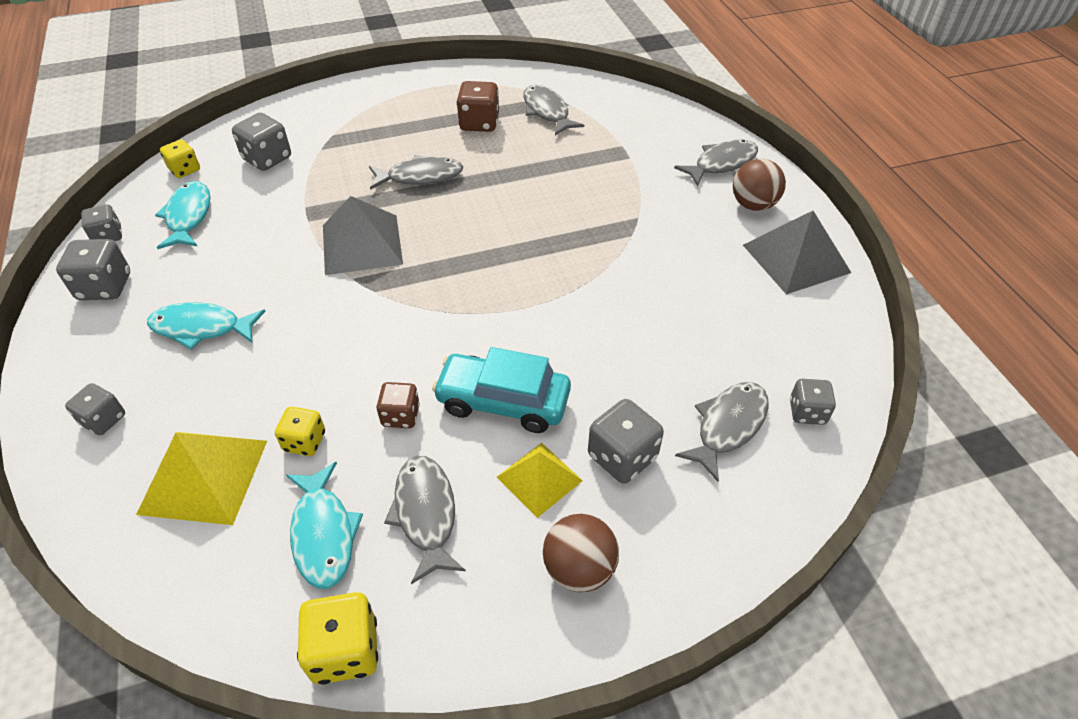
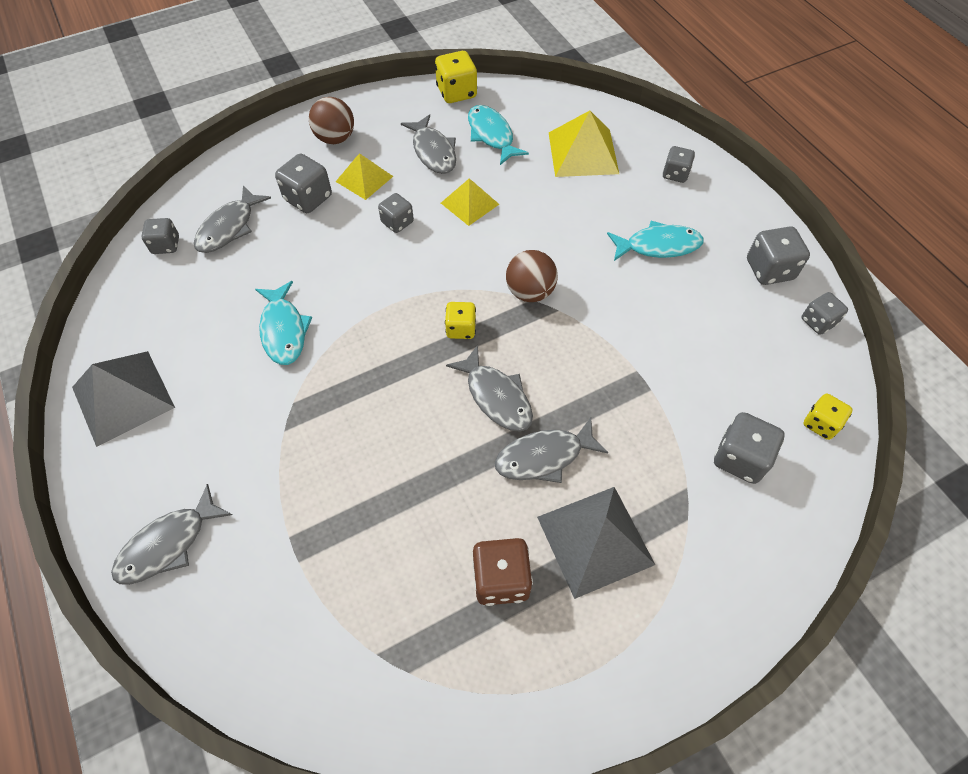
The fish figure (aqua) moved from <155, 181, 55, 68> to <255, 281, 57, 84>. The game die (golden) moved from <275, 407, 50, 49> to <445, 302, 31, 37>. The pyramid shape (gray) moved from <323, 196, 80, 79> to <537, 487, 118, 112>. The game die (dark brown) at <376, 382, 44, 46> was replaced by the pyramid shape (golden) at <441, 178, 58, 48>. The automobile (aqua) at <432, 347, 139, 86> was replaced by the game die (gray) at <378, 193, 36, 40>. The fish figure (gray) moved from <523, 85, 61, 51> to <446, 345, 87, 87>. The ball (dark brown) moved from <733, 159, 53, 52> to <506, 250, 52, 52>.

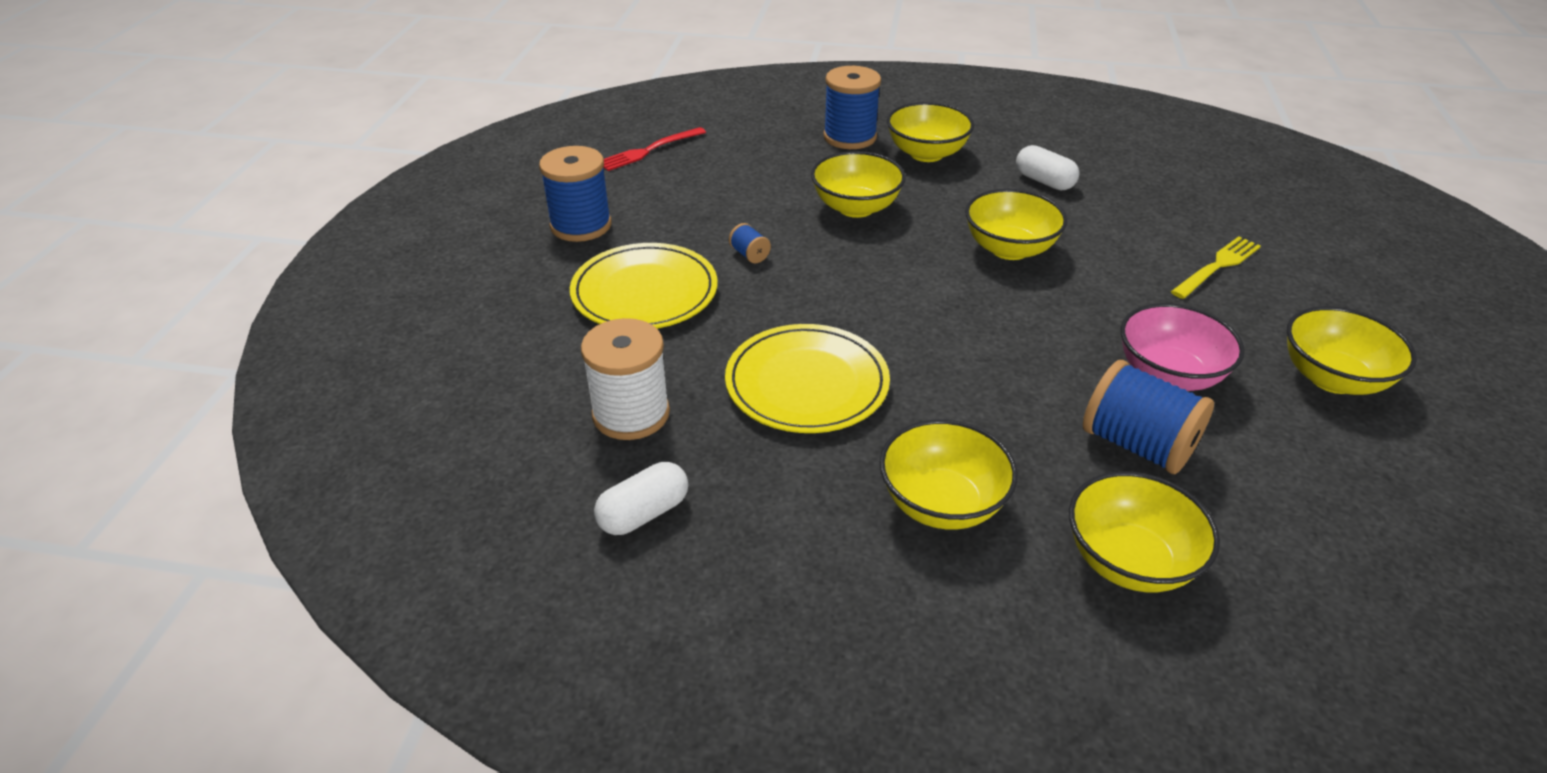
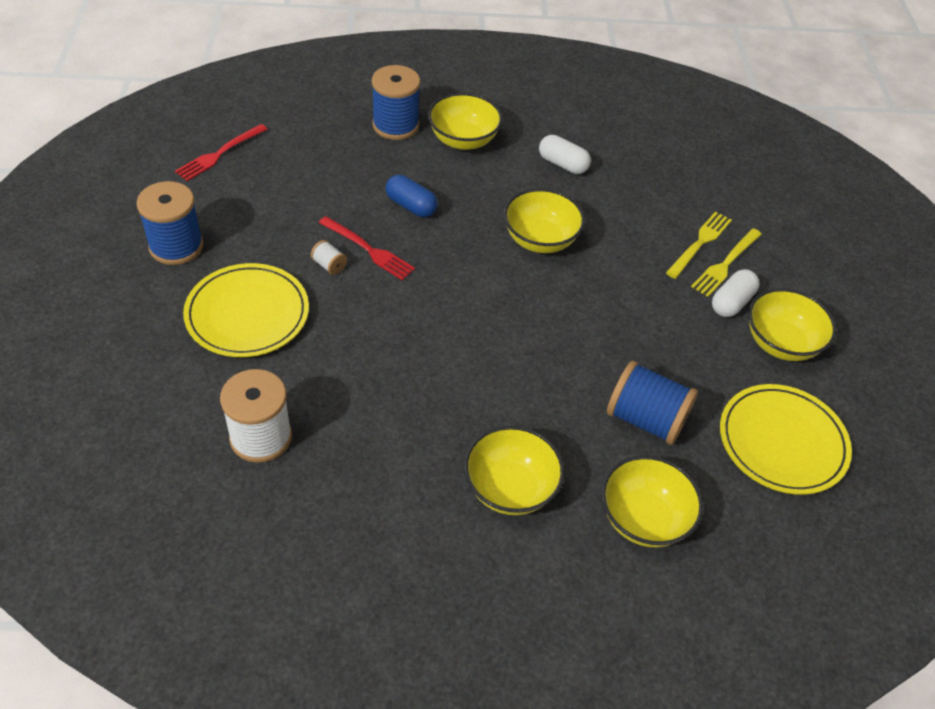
The pill shape (pure white) moved from <594, 462, 94, 73> to <712, 269, 47, 48>. The plate (golden) moved from <725, 324, 165, 109> to <720, 384, 132, 111>. The reel of thread (blue) at <729, 223, 42, 40> became the reel of thread (pure white) at <311, 240, 36, 35>. The deep dish (golden) at <811, 151, 95, 67> was replaced by the pill shape (blue) at <386, 175, 52, 42>. The deep dish (pink) at <1120, 303, 125, 88> disappeared. The table fork (scarlet) at <319, 216, 96, 64> appeared. The table fork (golden) at <691, 228, 71, 69> appeared.

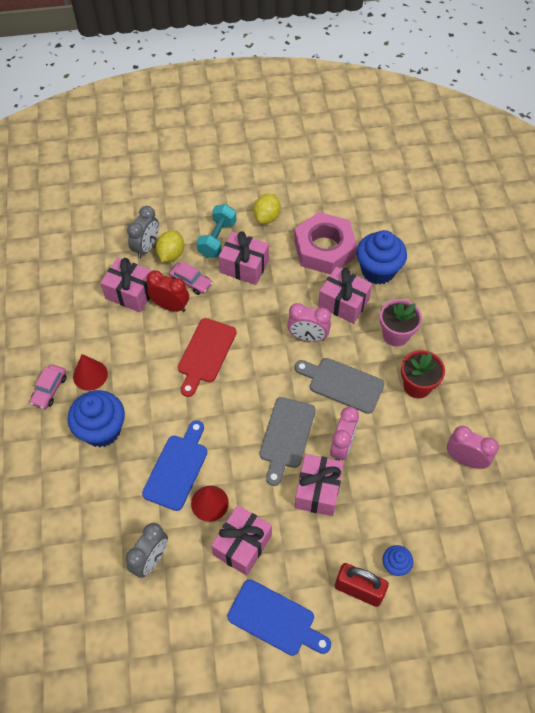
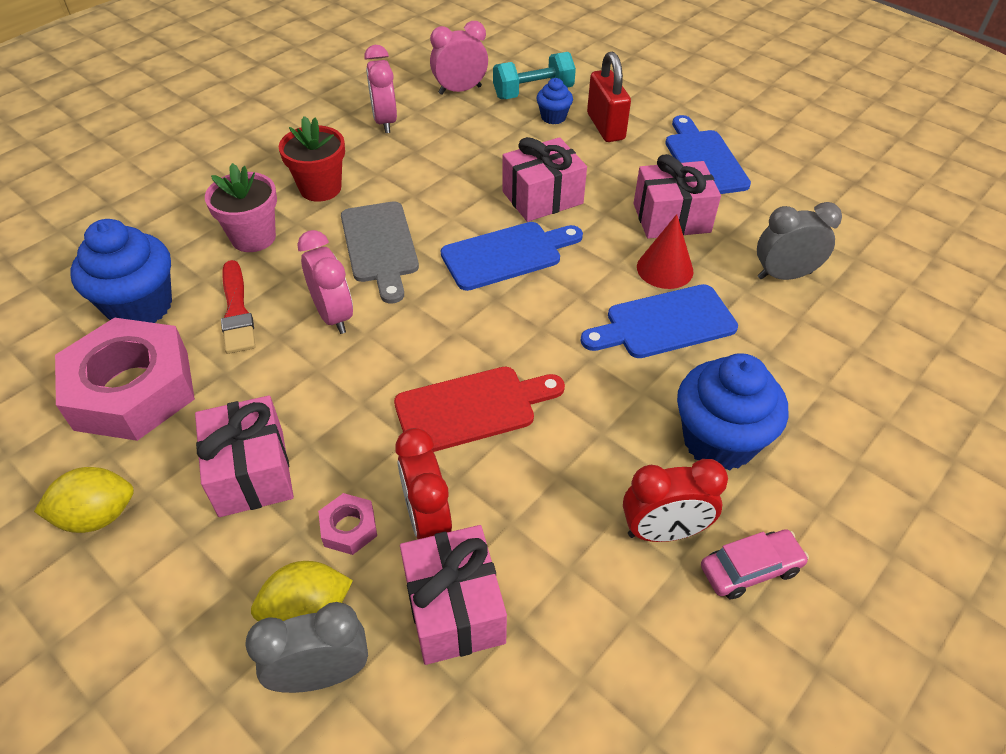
The solid cone (scarlet) at <73, 354, 35, 37> was replaced by the alarm clock (scarlet) at <623, 459, 105, 83>. The automobile (pink) at <169, 262, 44, 33> was replaced by the hexagon nut (pink) at <318, 493, 59, 62>. The hand weight (aqua) moved from <196, 204, 40, 54> to <493, 52, 83, 47>. The bread board (gray) at <259, 397, 57, 89> became the bread board (blue) at <441, 222, 142, 69>. The present (pink) at <318, 267, 54, 57> was replaced by the paint brush (scarlet) at <221, 260, 34, 94>. The alarm clock (pink) moved from <330, 407, 29, 54> to <430, 21, 58, 74>.

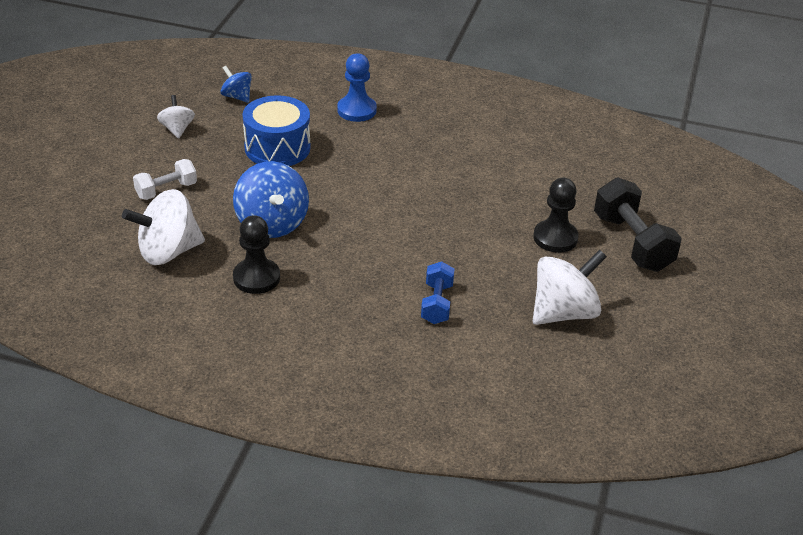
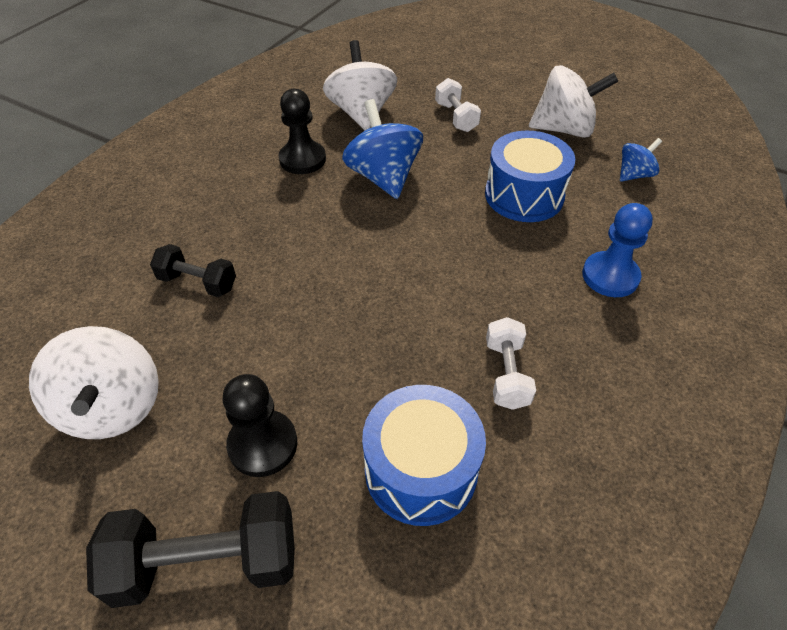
The spinning top (pure white) at <157, 95, 38, 44> changed to 1.84 times the size. The spinning top (blue) at <233, 161, 76, 77> turned 75 degrees clockwise. The hand weight (blue) at <421, 261, 34, 63> became the hand weight (ebony) at <150, 244, 86, 53>. The toy drum (blue) at <362, 385, 124, 141> appeared. The hand weight (pure white) at <486, 317, 50, 93> appeared.

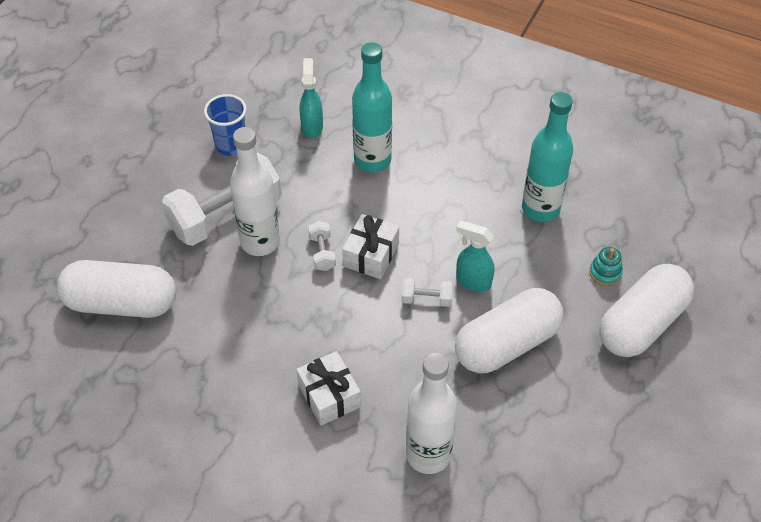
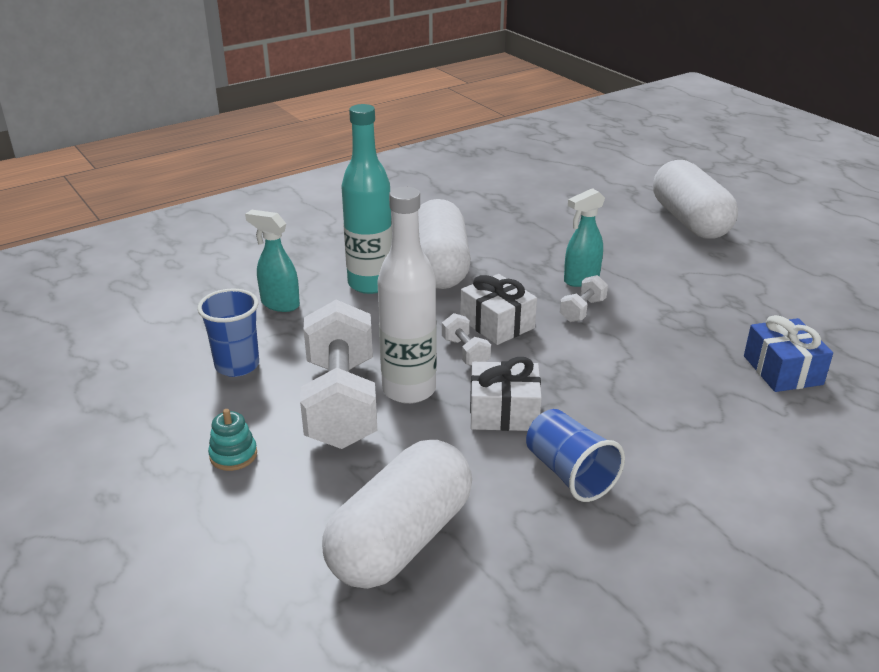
The present (pure white) moved from <296, 351, 65, 75> to <470, 357, 72, 74>. The hand weight (pure white) at <308, 221, 28, 50> turned 45 degrees clockwise. The flask (pure white) at <406, 352, 51, 122> was replaced by the present (blue) at <744, 315, 89, 77>. The pill shape (pure white) moved from <455, 288, 109, 85> to <418, 199, 53, 90>. The flask (aqua) at <522, 92, 51, 130> disappeared. The stacking toy (aqua) moved from <589, 247, 34, 39> to <208, 409, 49, 62>. The beaker (blue) at <526, 409, 99, 93> appeared.

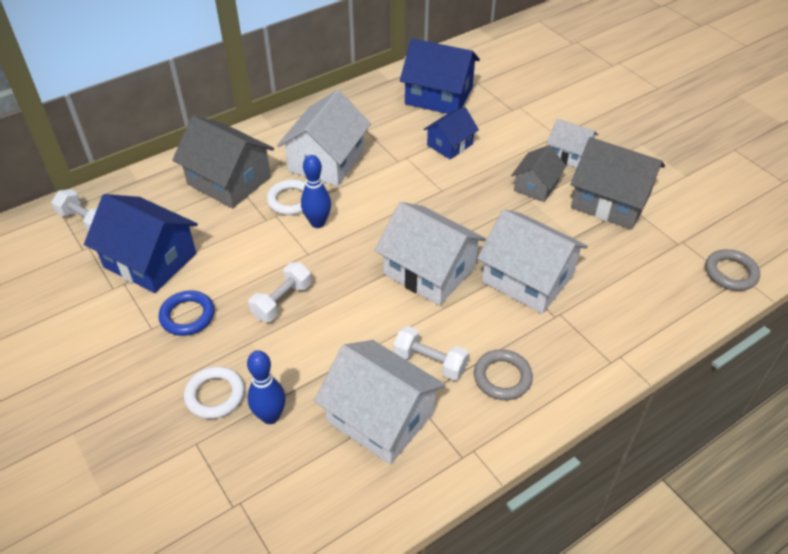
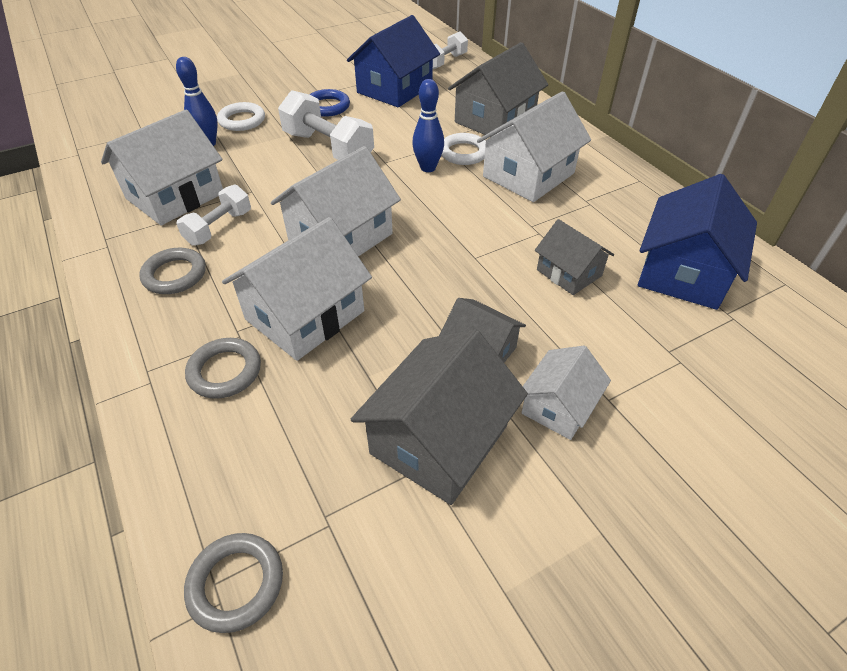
The hand weight (pure white) at <248, 262, 64, 60> changed to 1.62 times the size. The toy house (pure white) at <277, 90, 94, 96> turned 75 degrees counterclockwise. The toy house (blue) at <423, 107, 56, 52> became the toy house (gray) at <535, 219, 79, 76>. The ring (gray) at <185, 338, 76, 61> appeared.

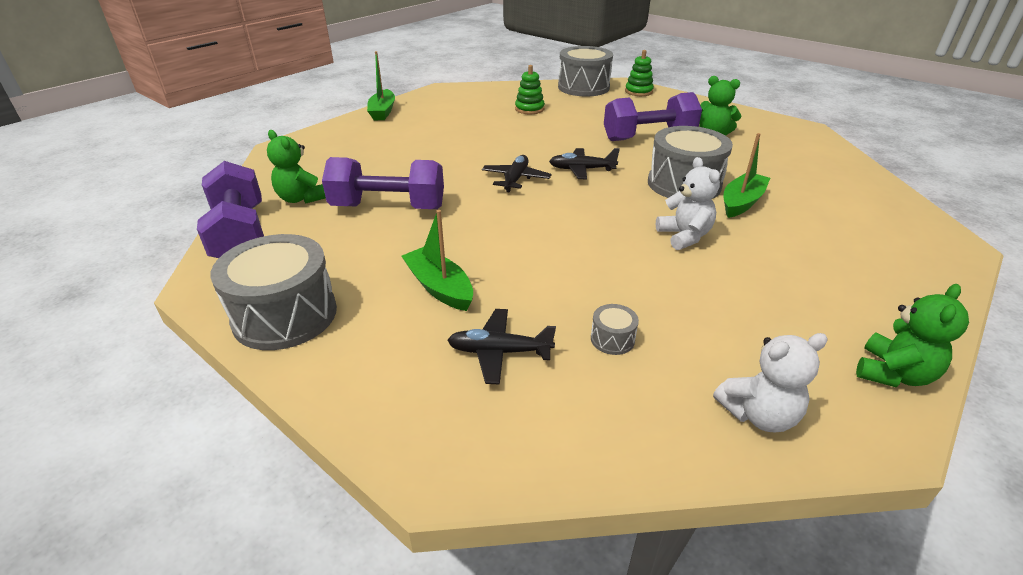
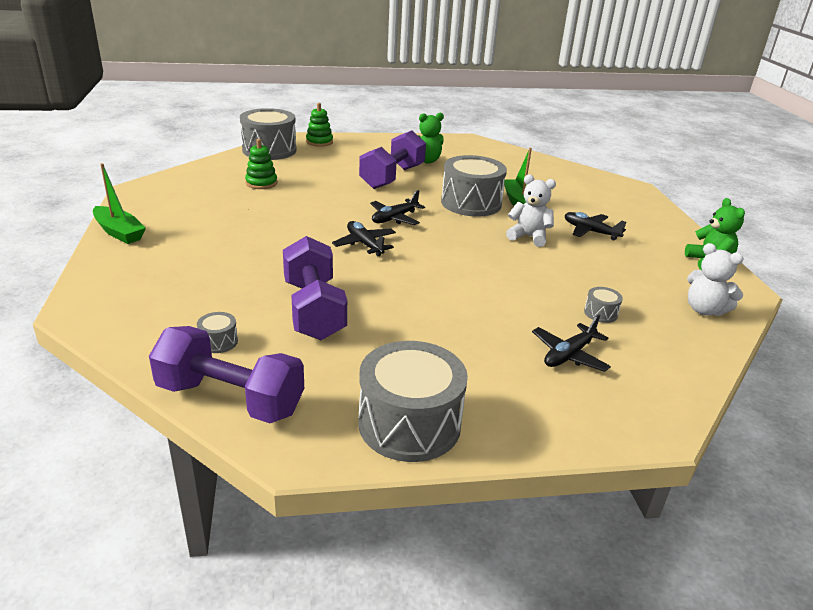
The teddy (leaf-green) at <267, 130, 59, 73> was replaced by the toy drum (gray) at <197, 312, 41, 41>. The hand weight (purple) at <322, 157, 122, 52> turned 60 degrees counterclockwise. The sailboat (leaf-green) at <402, 210, 71, 101> disappeared. The teddy (pure white) at <713, 333, 115, 99> turned 105 degrees clockwise. The aeroplane (ebony) at <565, 212, 61, 29> appeared.

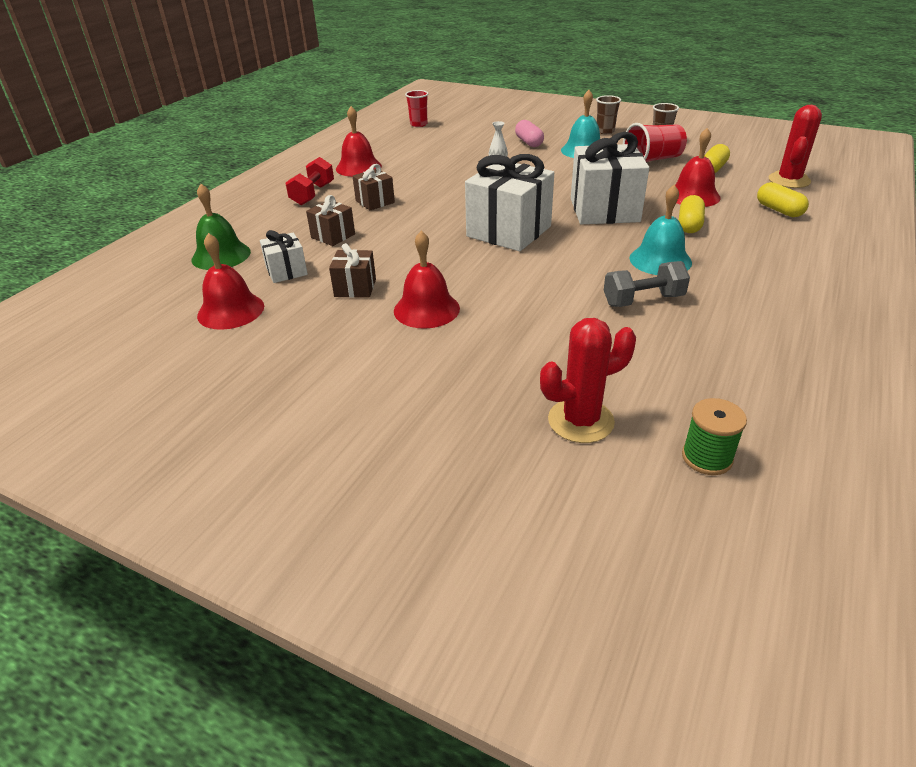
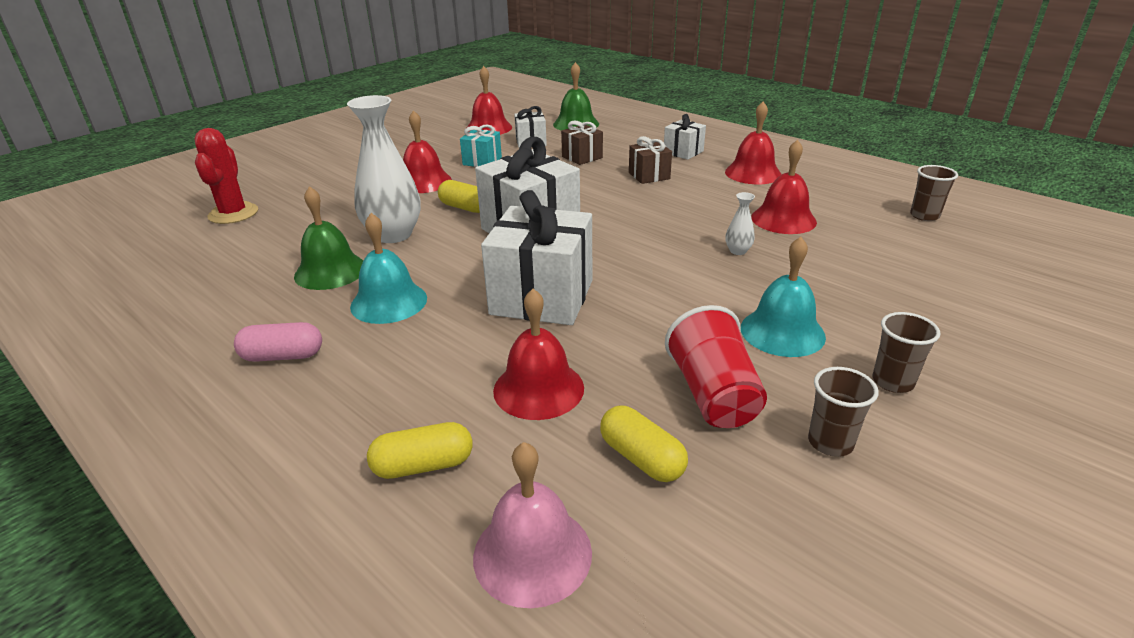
The hand weight (scarlet) at <285, 157, 49, 48> was replaced by the present (pure white) at <664, 114, 42, 46>. The present (dark brown) at <329, 243, 47, 55> became the present (aqua) at <460, 125, 42, 42>. The beaker (scarlet) at <405, 90, 24, 37> became the beaker (dark brown) at <910, 165, 48, 56>. The pill shape (pink) moved from <515, 120, 29, 27> to <234, 322, 88, 40>. The hand weight (gray) at <604, 261, 86, 46> was replaced by the school bell (leaf-green) at <294, 186, 69, 104>. The pill shape (golden) moved from <679, 195, 26, 38> to <438, 180, 42, 33>. The reel of thread (leaf-green) at <682, 398, 65, 77> disappeared. The prickly plant (scarlet) at <768, 105, 54, 83> was replaced by the school bell (pink) at <473, 442, 119, 166>. The tall vase (pure white) at <347, 95, 74, 148> appeared. The school bell (scarlet) at <751, 140, 66, 94> appeared.

